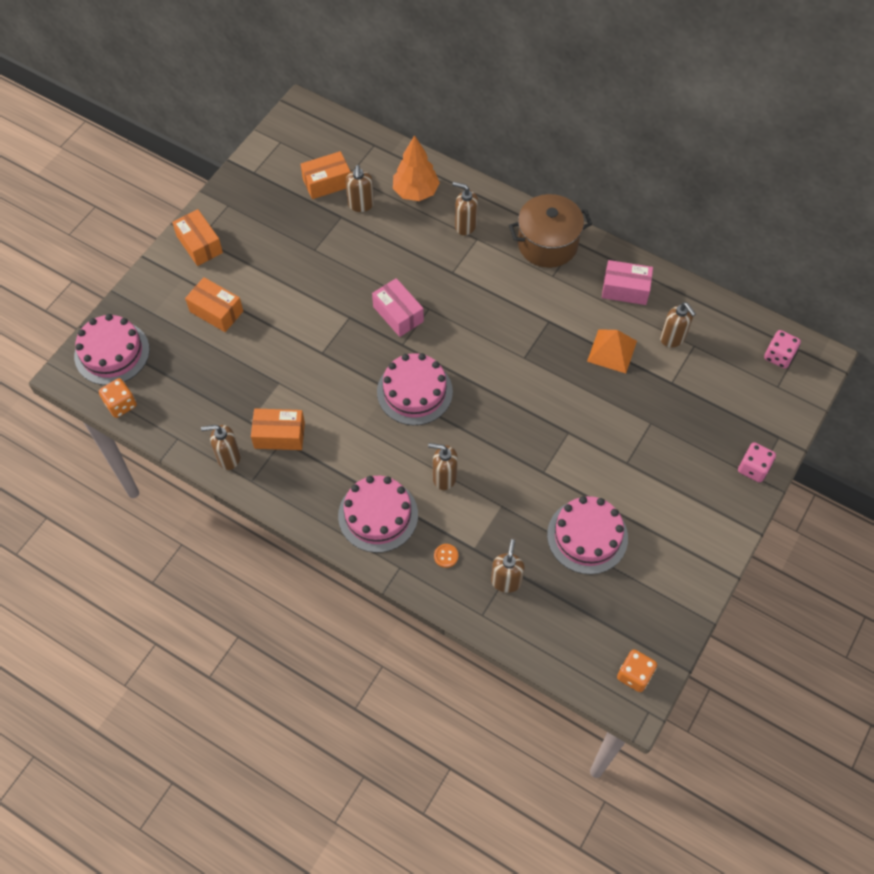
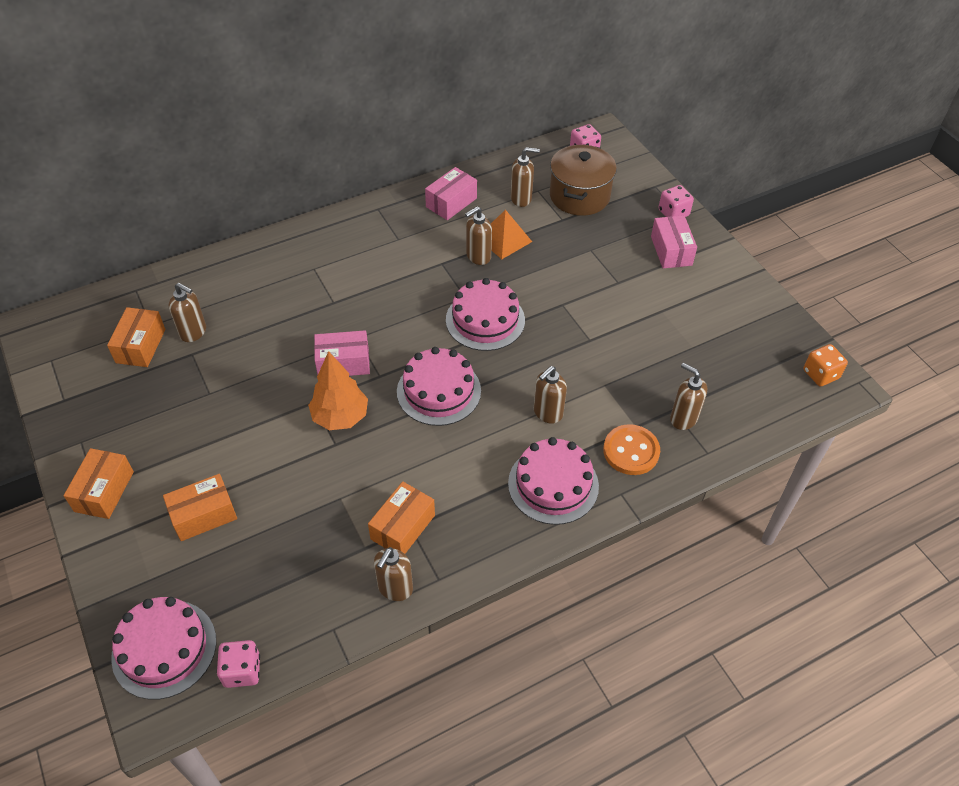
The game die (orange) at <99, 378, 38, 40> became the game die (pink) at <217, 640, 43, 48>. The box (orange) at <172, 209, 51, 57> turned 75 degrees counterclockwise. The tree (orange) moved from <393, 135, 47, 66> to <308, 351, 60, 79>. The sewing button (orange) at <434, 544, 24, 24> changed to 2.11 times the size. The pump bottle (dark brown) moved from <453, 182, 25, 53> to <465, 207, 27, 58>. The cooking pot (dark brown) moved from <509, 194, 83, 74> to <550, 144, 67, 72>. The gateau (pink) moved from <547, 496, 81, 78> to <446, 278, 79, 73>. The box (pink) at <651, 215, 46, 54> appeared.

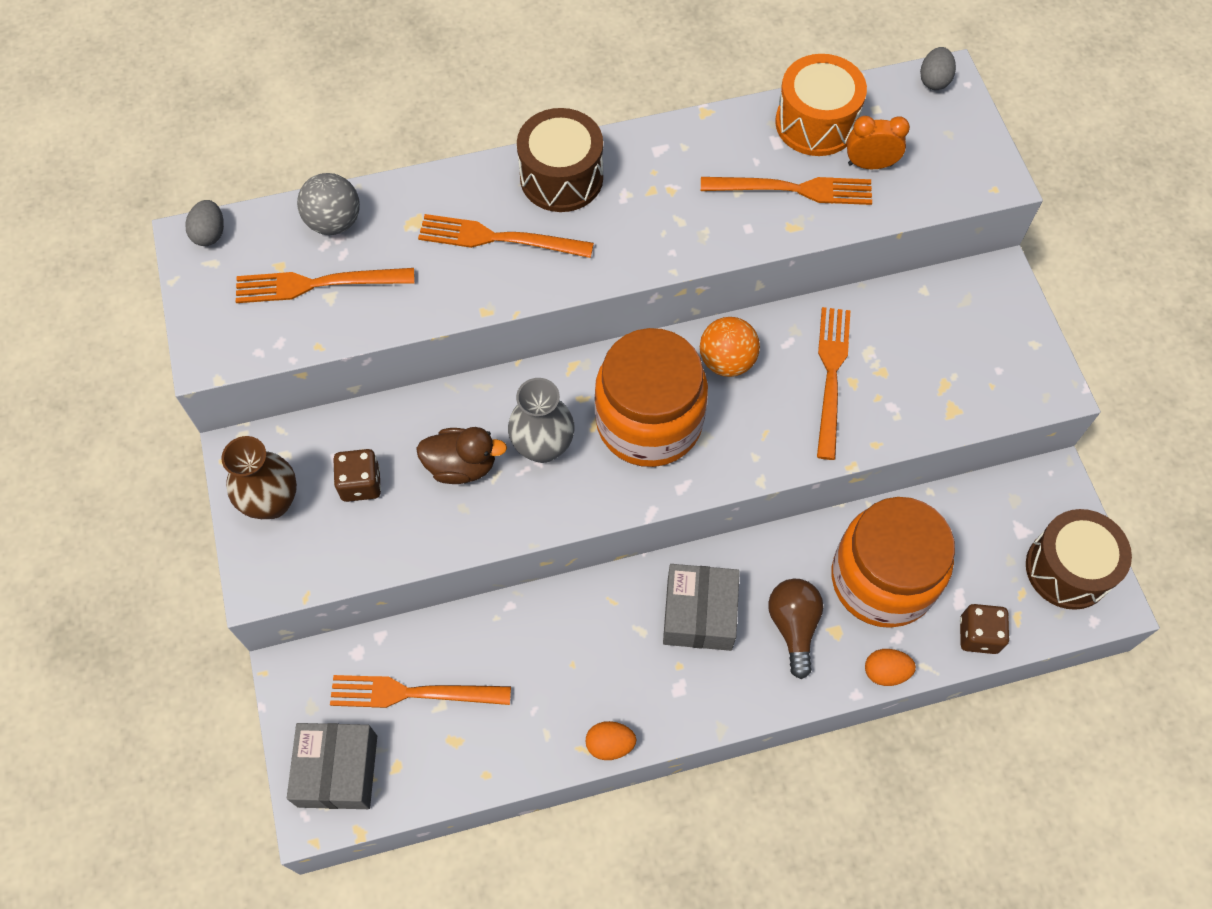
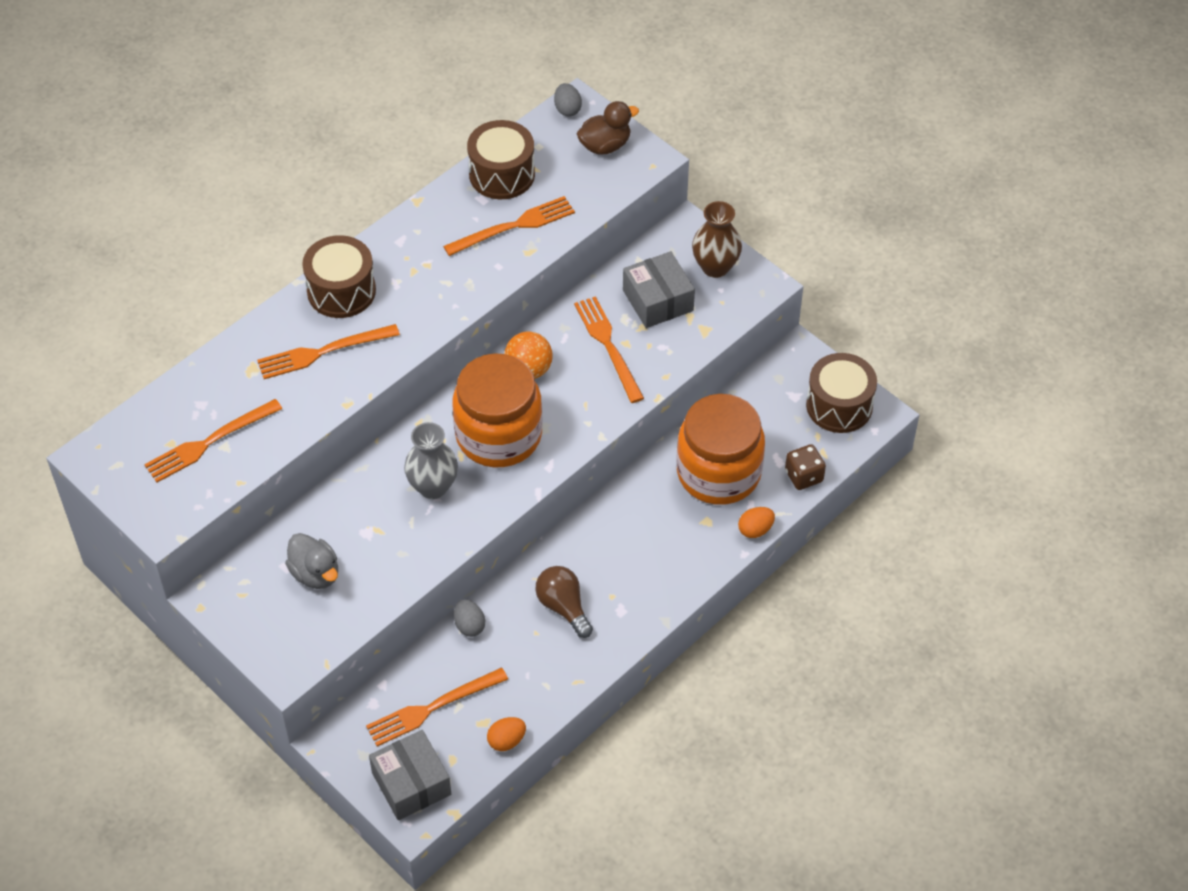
The egg (gray) moved from <185, 200, 39, 46> to <454, 599, 31, 38>. The tall vase (dark brown) moved from <221, 436, 76, 83> to <692, 201, 50, 77>. The ball (gray) at <297, 173, 63, 62> disappeared. The game die (dark brown) at <334, 449, 47, 53> was replaced by the toy duck (gray) at <285, 533, 53, 56>. The toy duck (dark brown) moved from <416, 427, 91, 57> to <577, 101, 62, 54>. The egg (orange) moved from <586, 721, 50, 39> to <487, 717, 39, 34>. The box (gray) moved from <663, 564, 77, 87> to <623, 251, 72, 77>. The lightbulb (dark brown) moved from <768, 579, 55, 100> to <535, 566, 58, 72>. The toy drum (orange) at <775, 54, 92, 102> became the toy drum (dark brown) at <467, 120, 68, 79>. The alarm clock (orange) at <847, 116, 63, 53> disappeared.

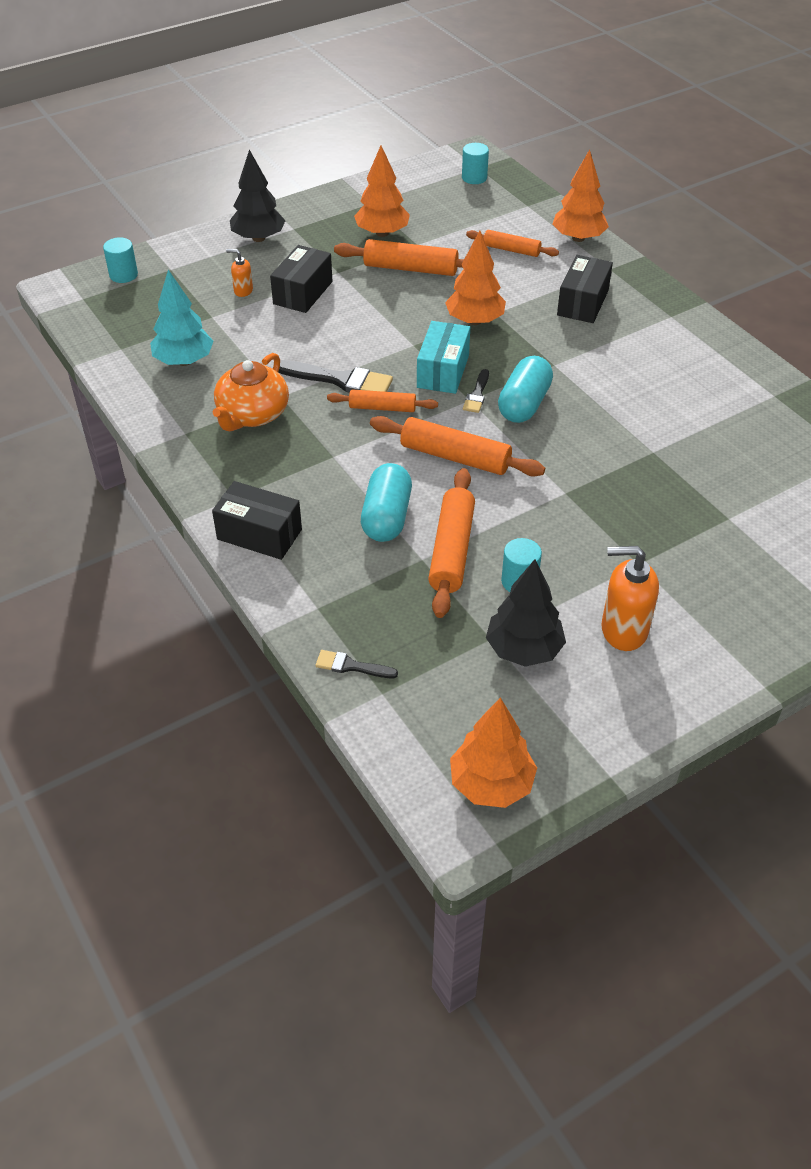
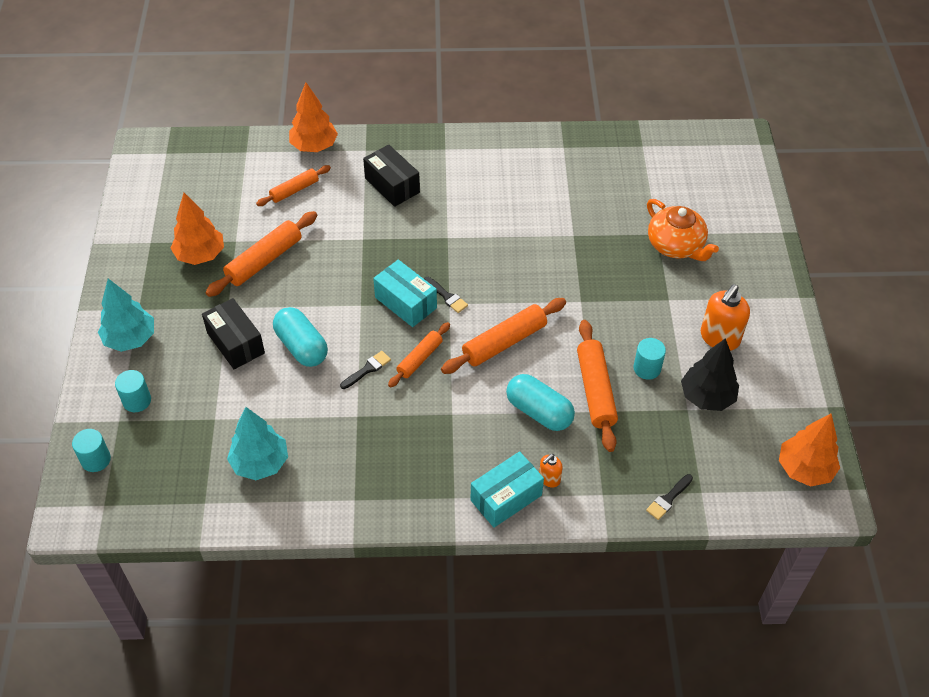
The box (ebony) at <212, 481, 90, 79> became the box (aqua) at <471, 451, 73, 77>. The tea pot (orange) moved from <213, 353, 76, 78> to <647, 199, 72, 62>. The pump bottle (orange) moved from <226, 249, 27, 48> to <539, 454, 24, 34>. The tree (ebony) at <230, 150, 56, 92> became the tree (aqua) at <98, 279, 56, 73>. The paint brush (ebony) at <278, 360, 115, 33> changed to 0.55 times the size. The dough roller (orange) at <428, 468, 47, 150> turned 45 degrees clockwise. The tree (orange) at <445, 230, 61, 95> disappeared. The solid cylinder (aqua) moved from <462, 143, 27, 41> to <115, 370, 36, 42>. The pill shape (aqua) moved from <498, 356, 55, 67> to <273, 307, 55, 60>.

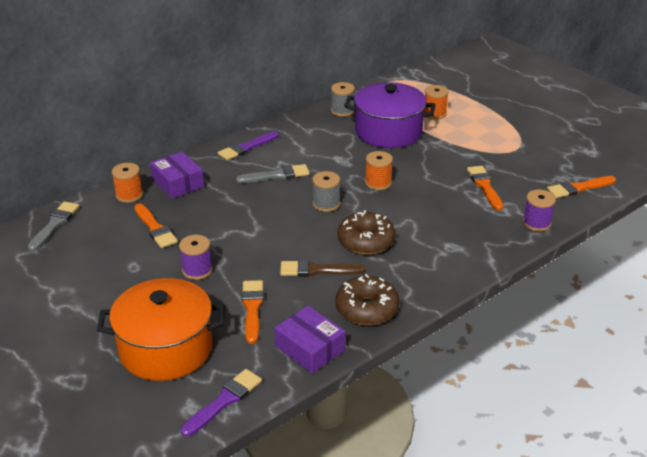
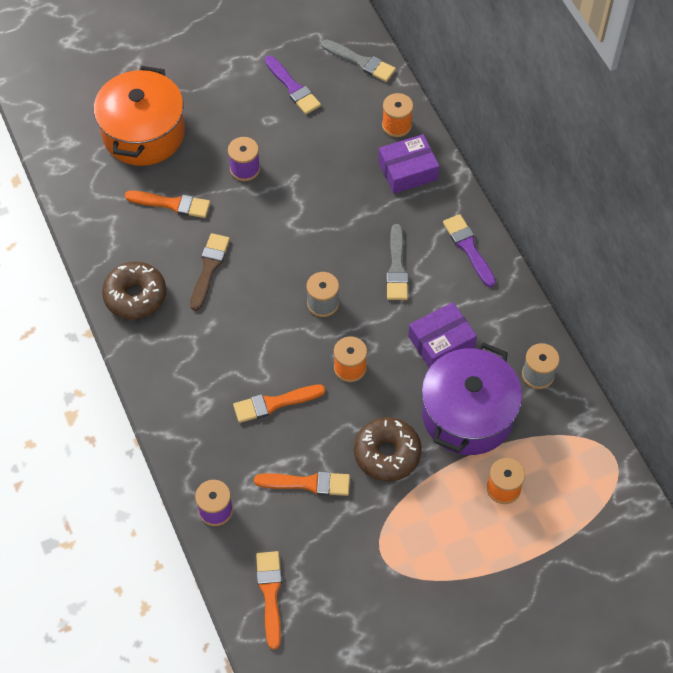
The paint brush (orange) moved from <134, 204, 44, 44> to <233, 384, 92, 39>. The paint brush (purple) moved from <181, 369, 81, 68> to <265, 56, 56, 58>. The box (purple) moved from <275, 306, 70, 67> to <408, 302, 69, 66>. The doughnut (dark brown) moved from <337, 210, 58, 45> to <354, 417, 68, 64>.

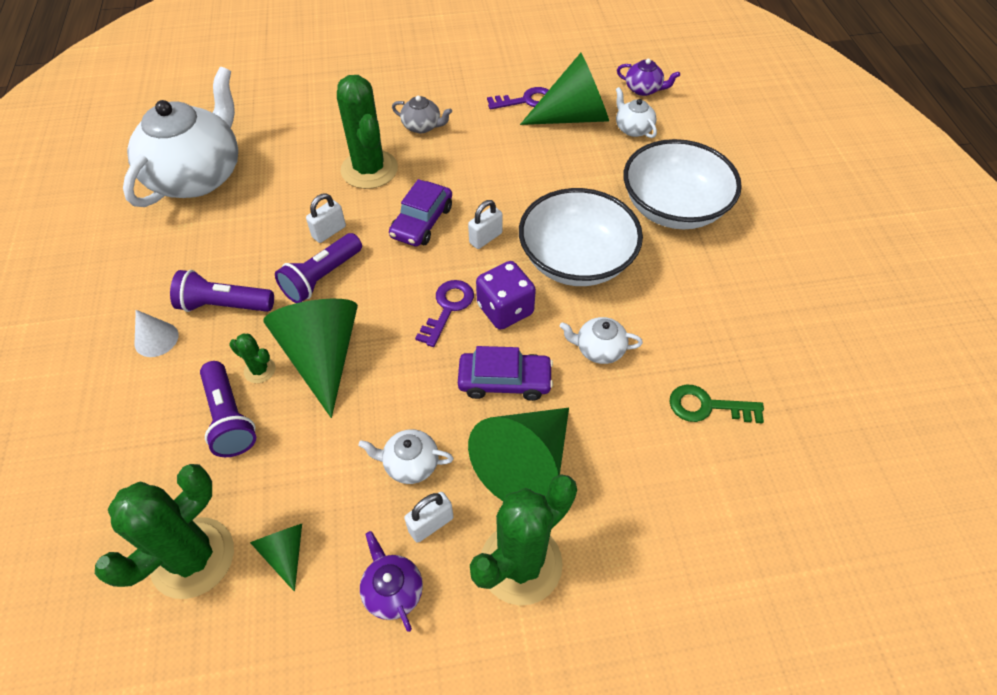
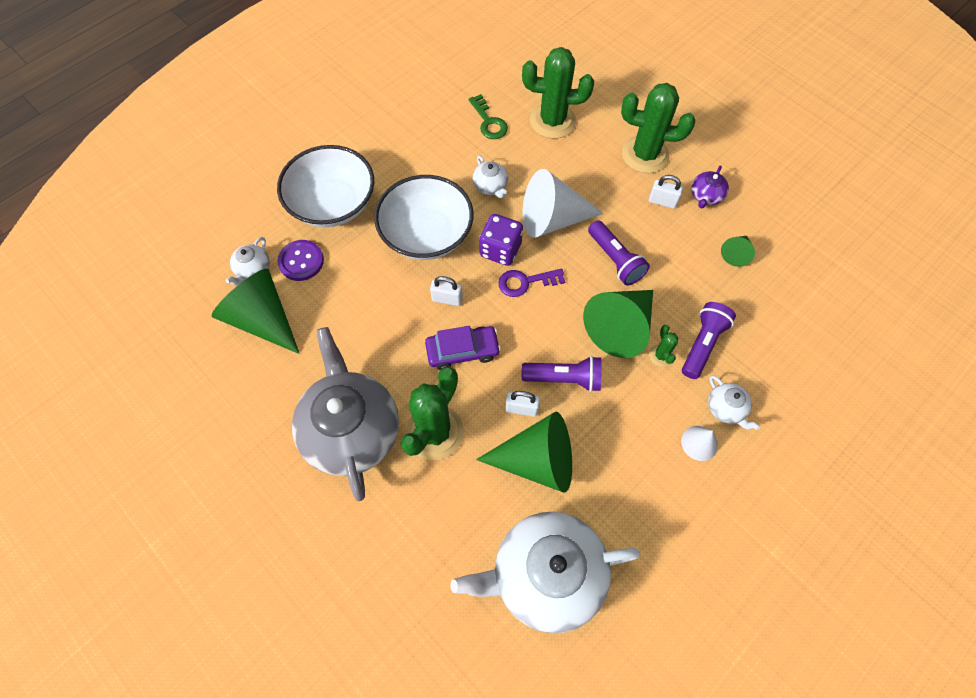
The prickly plant (leaf-green) moved from <95, 464, 139, 135> to <522, 47, 72, 92>. The pocket torch (purple) moved from <170, 270, 104, 42> to <588, 220, 62, 66>. The tea pot (pure white) moved from <358, 429, 95, 55> to <708, 375, 52, 55>. The tea pot (gray) at <392, 96, 60, 37> changed to 2.40 times the size. The automobile (purple) at <458, 346, 95, 55> was replaced by the solid cone (pure white) at <522, 169, 82, 69>. The solid cone (leaf-green) moved from <468, 408, 101, 93> to <476, 412, 96, 81>. The door key (purple) at <487, 87, 61, 23> disappeared. The tea pot (purple) at <617, 59, 63, 37> disappeared. The sewing button (purple) at <278, 240, 46, 41> appeared.

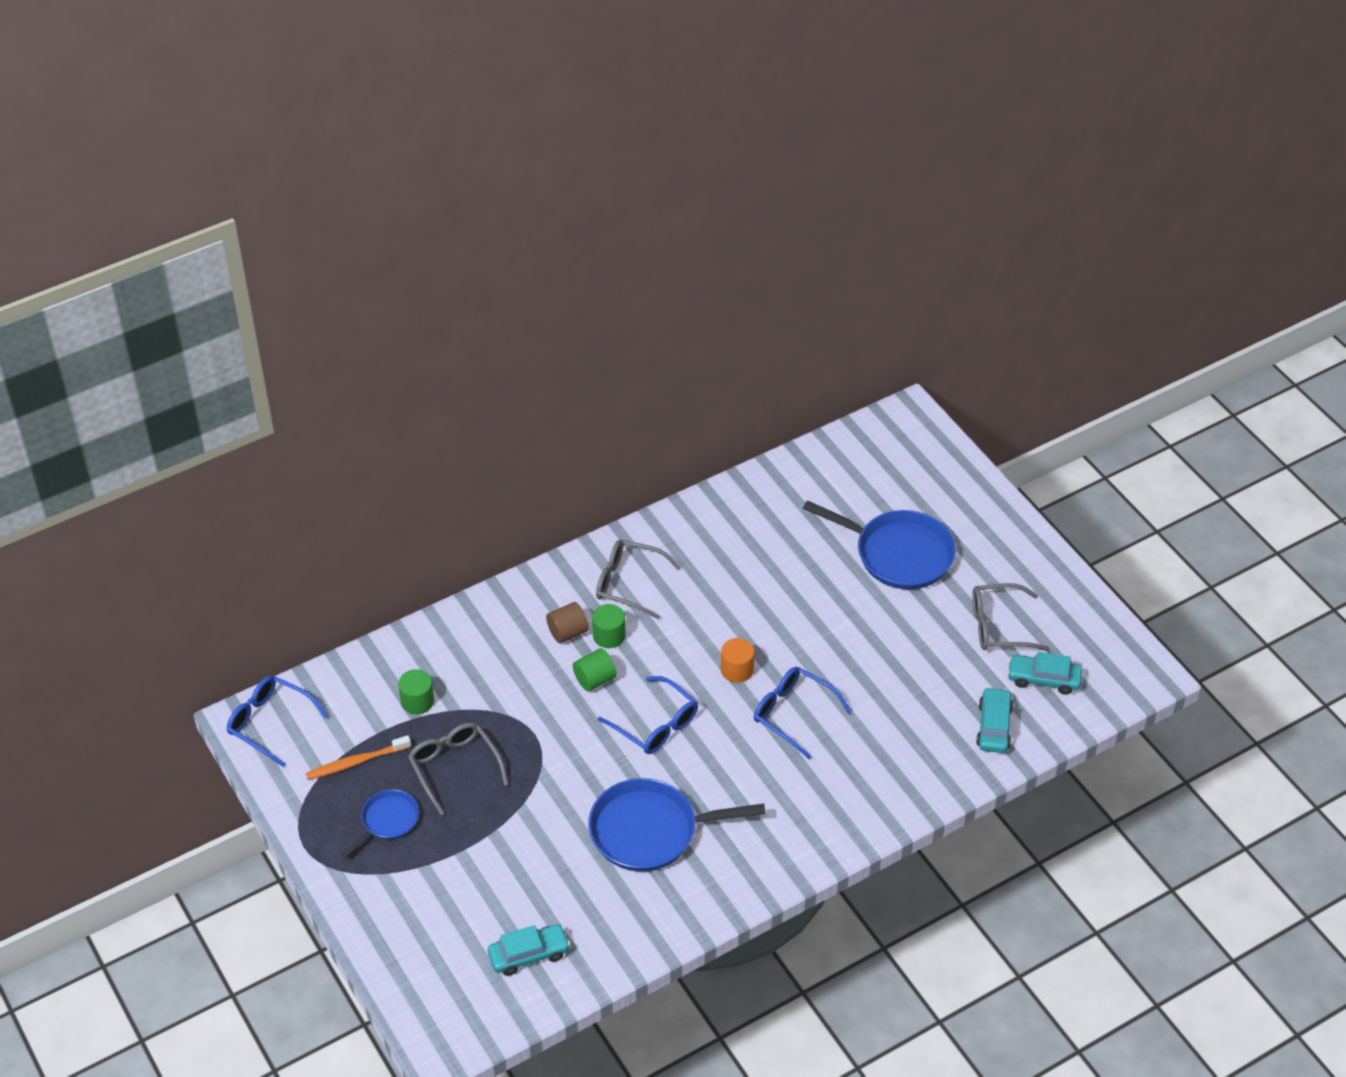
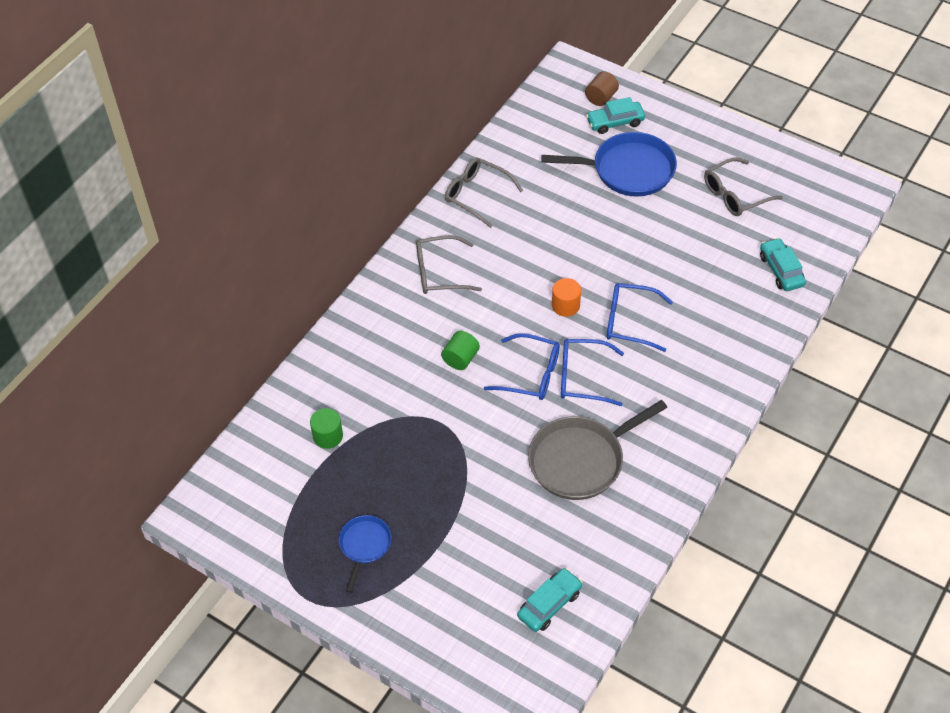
The spectacles (blue) moved from <227, 676, 101, 91> to <561, 339, 63, 67>. The dental brush (orange) at <306, 735, 105, 45> disappeared. The spectacles (gray) moved from <408, 723, 101, 92> to <445, 158, 78, 70>. The solid cylinder (dark brown) moved from <546, 602, 43, 41> to <585, 71, 34, 35>. The pan (blue) at <588, 778, 178, 94> became the pan (gray) at <528, 400, 139, 100>. The solid cylinder (leaf-green) at <592, 604, 33, 44> disappeared. The automobile (aqua) moved from <1007, 652, 75, 43> to <586, 97, 59, 37>.

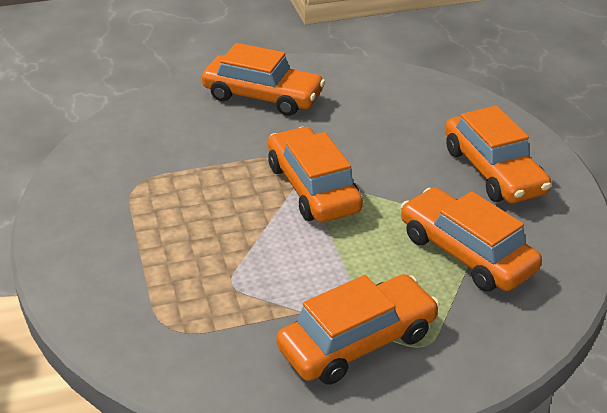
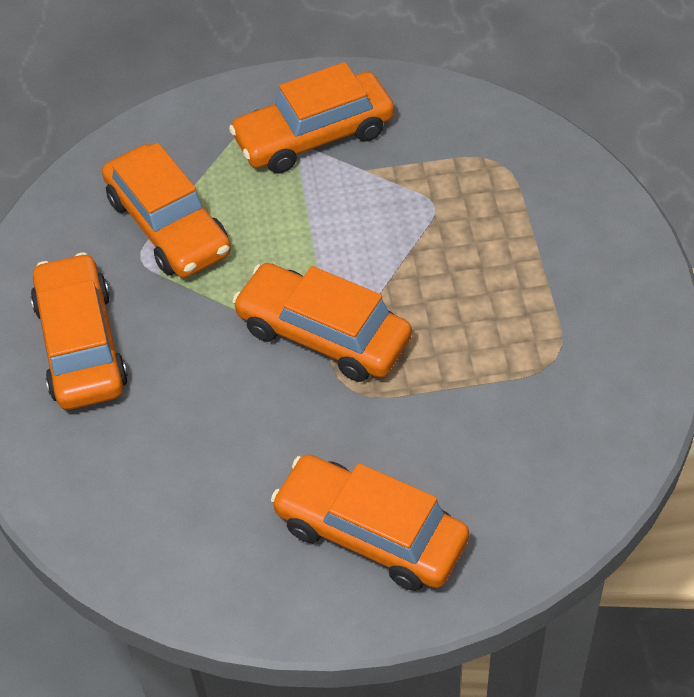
The automobile (orange) at <268, 126, 95, 96> turned 135 degrees clockwise.

